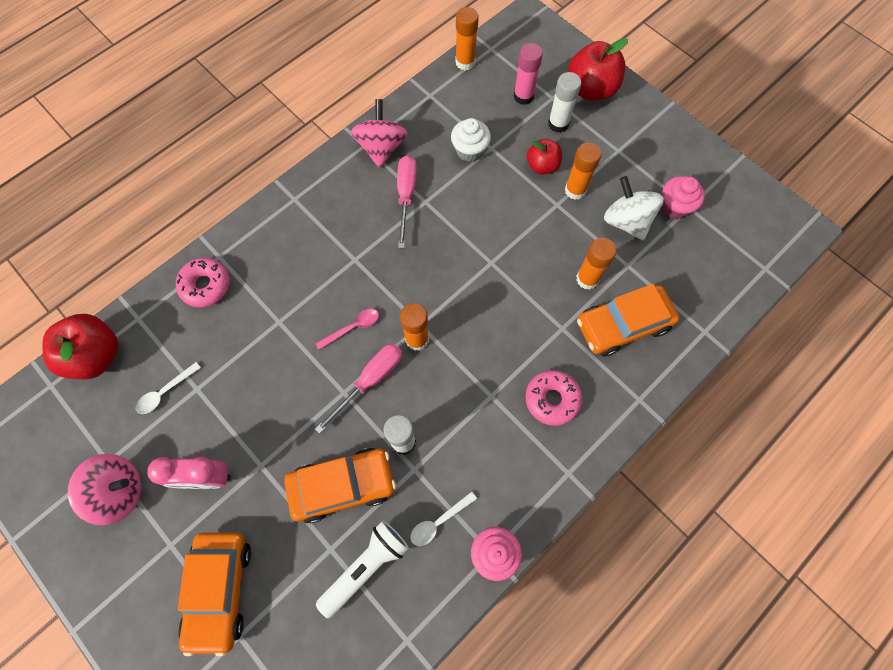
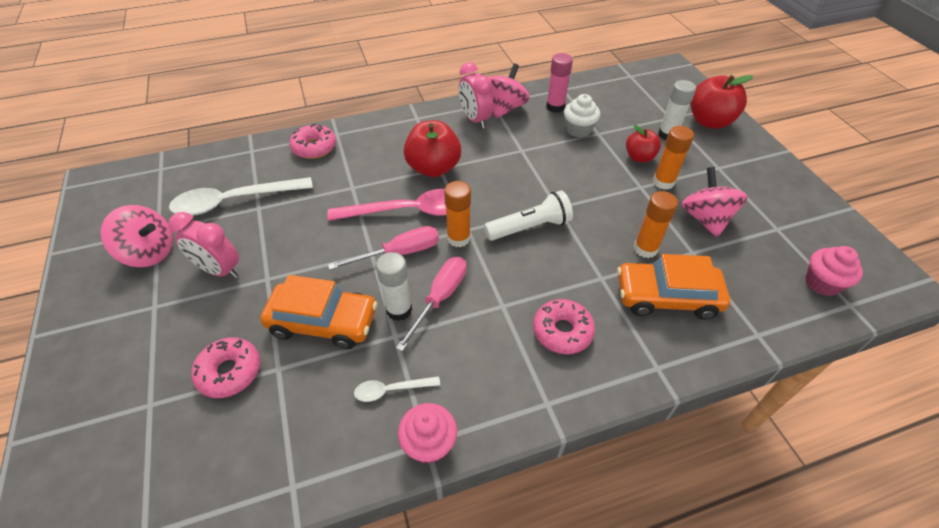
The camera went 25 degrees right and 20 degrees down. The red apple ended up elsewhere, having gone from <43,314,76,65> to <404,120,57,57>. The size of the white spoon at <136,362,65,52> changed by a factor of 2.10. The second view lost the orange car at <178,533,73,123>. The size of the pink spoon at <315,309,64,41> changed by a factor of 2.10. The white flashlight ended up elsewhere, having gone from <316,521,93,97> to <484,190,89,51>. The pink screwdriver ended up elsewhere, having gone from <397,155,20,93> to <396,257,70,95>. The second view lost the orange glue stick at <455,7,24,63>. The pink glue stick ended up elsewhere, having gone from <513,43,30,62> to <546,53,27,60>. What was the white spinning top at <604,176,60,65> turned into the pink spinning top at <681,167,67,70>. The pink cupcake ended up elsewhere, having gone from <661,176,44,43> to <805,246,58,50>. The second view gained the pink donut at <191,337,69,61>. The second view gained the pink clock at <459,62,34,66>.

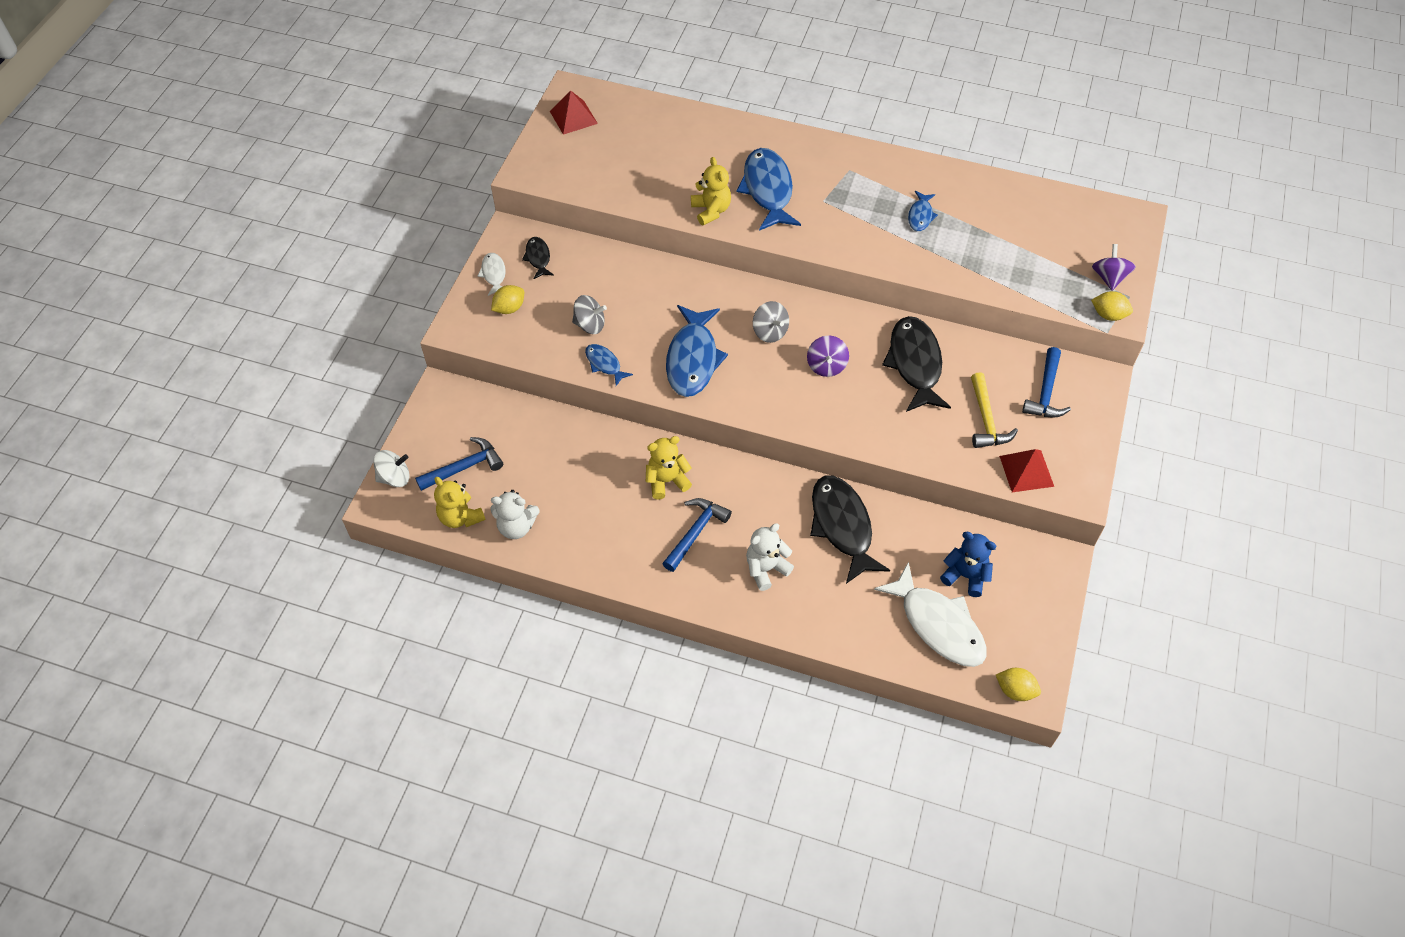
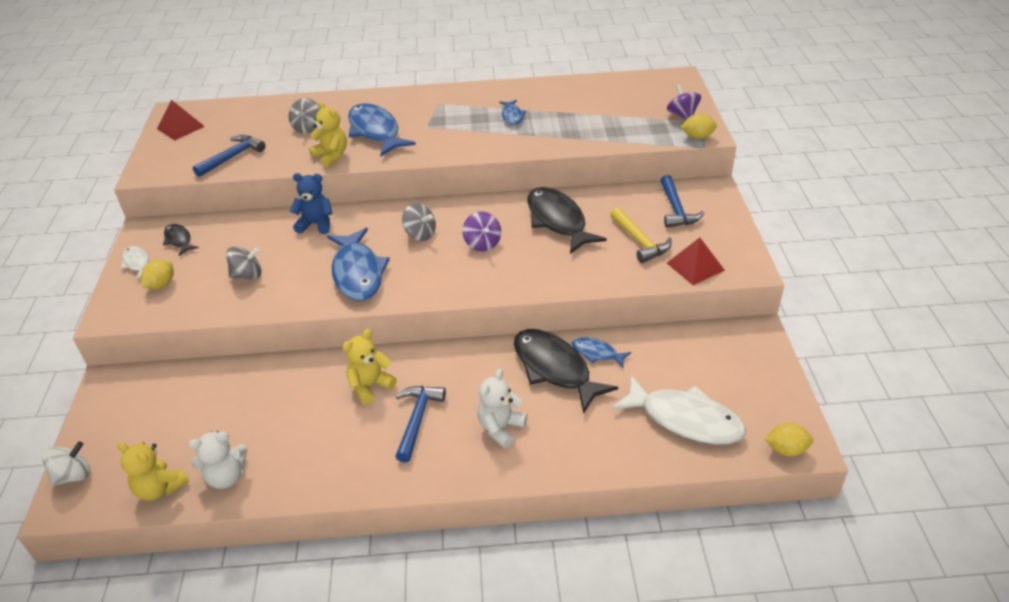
The camera went 20 degrees left and 15 degrees down. The blue hammer ended up elsewhere, having gone from <415,437,88,54> to <193,135,73,42>. The blue fish ended up elsewhere, having gone from <585,344,48,42> to <572,337,59,31>. The blue teddy bear ended up elsewhere, having gone from <940,532,56,65> to <290,173,42,61>. The second view gained the grey spinning top at <289,98,31,36>.

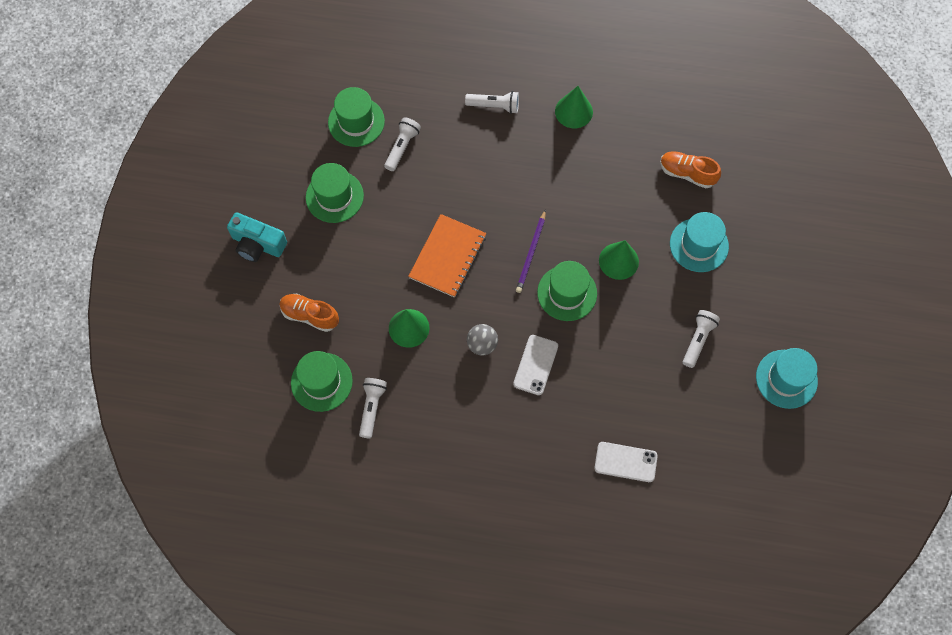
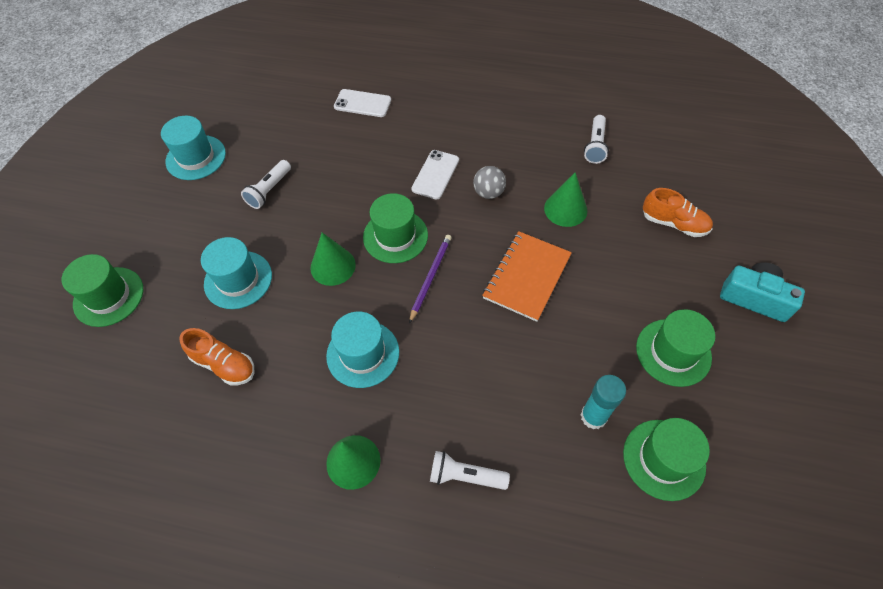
The camera went 175 degrees left and 10 degrees down. The green hat ended up elsewhere, having gone from <291,351,62,61> to <62,254,81,73>. Where the white flashlight stood at <384,117,37,54>, the turquoise glue stick came to stand at <581,375,45,54>. The second view gained the turquoise hat at <326,312,73,76>.

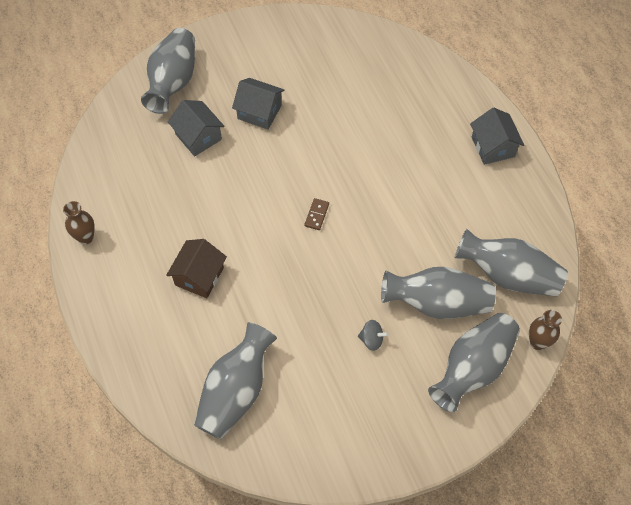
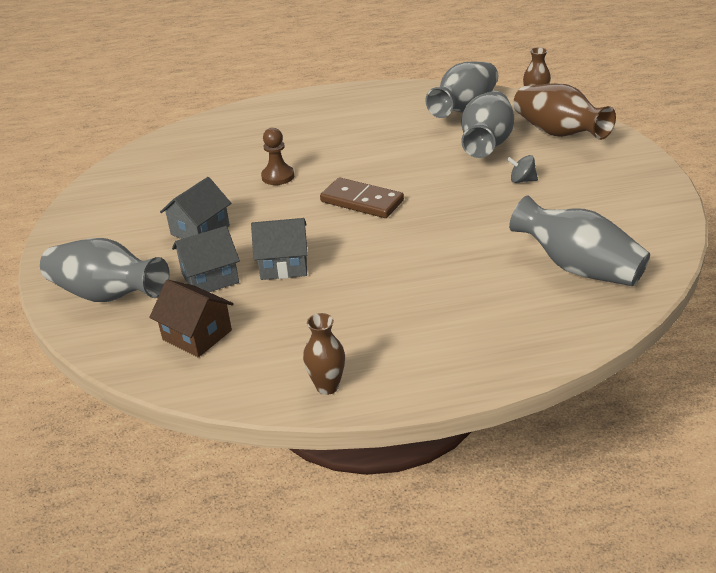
The camera went 75 degrees left and 25 degrees down. The brown house ended up elsewhere, having gone from <166,239,61,59> to <149,280,85,77>. The size of the brown domino at <305,198,24,32> changed by a factor of 2.03. The grey spinning top at <358,320,31,31> ended up facing another way, 105 degrees counterclockwise from before. What was the grey vase at <428,313,92,99> turned into the brown vase at <513,83,103,57>. The grey house ended up elsewhere, having gone from <470,108,54,57> to <251,218,57,62>. The second view gained the brown pawn at <261,128,33,57>.

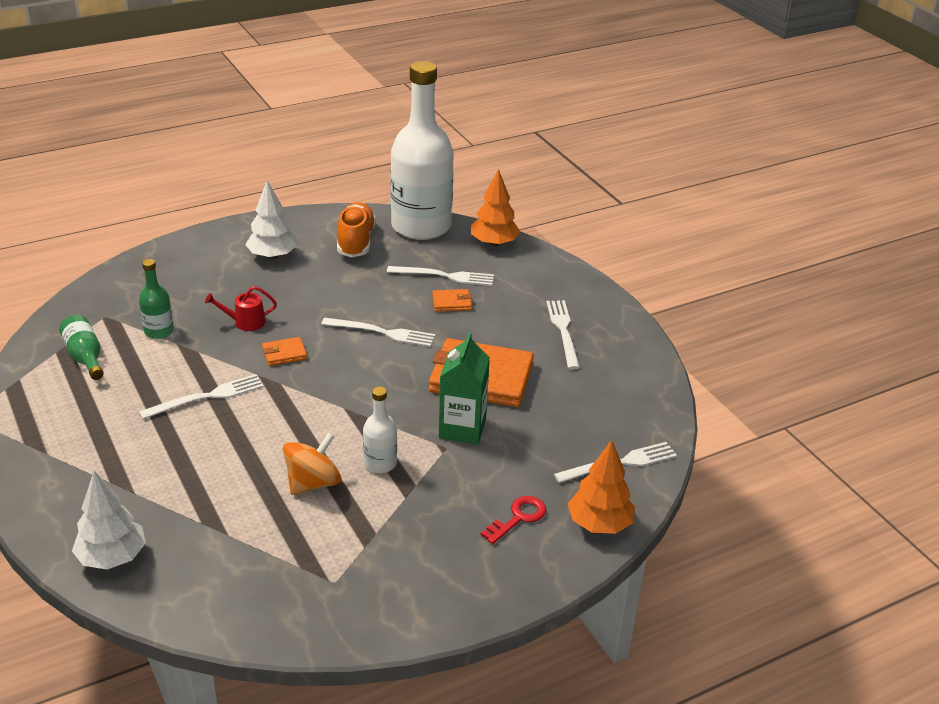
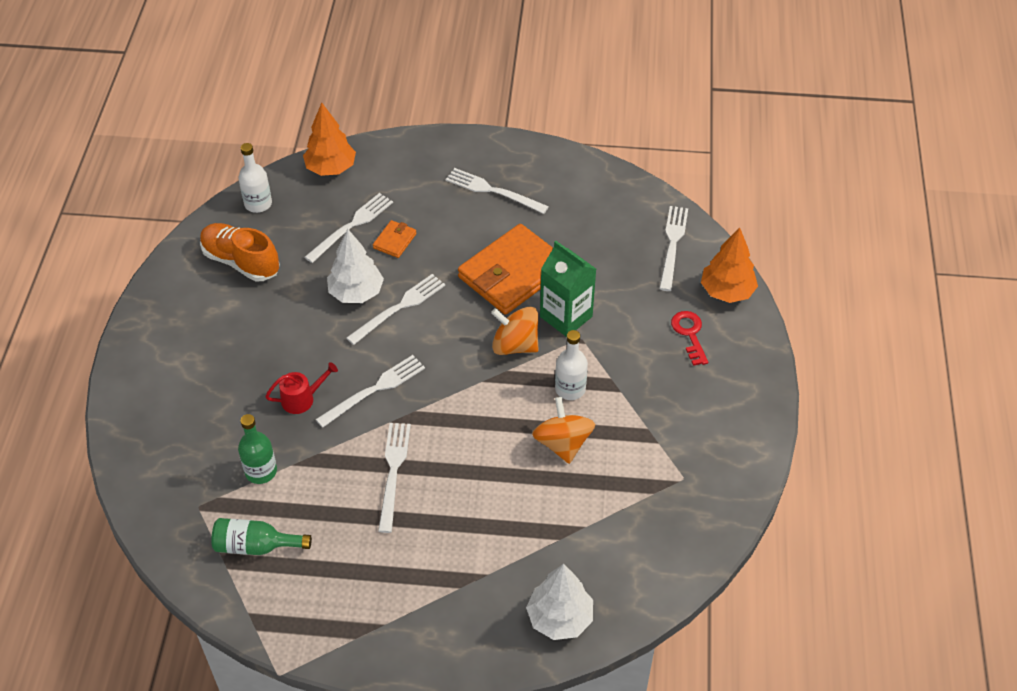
The camera went 55 degrees left and 15 degrees up. The red watering can at <205,286,72,45> ended up facing another way, 135 degrees counterclockwise from before. The white tree ended up elsewhere, having gone from <245,181,53,78> to <327,229,57,74>. Where the orange wallet stood at <262,337,45,29>, the white fork came to stand at <316,355,109,73>. The size of the white bottle at <390,61,64,179> changed by a factor of 0.42. The second view gained the orange spinning top at <491,307,48,48>.

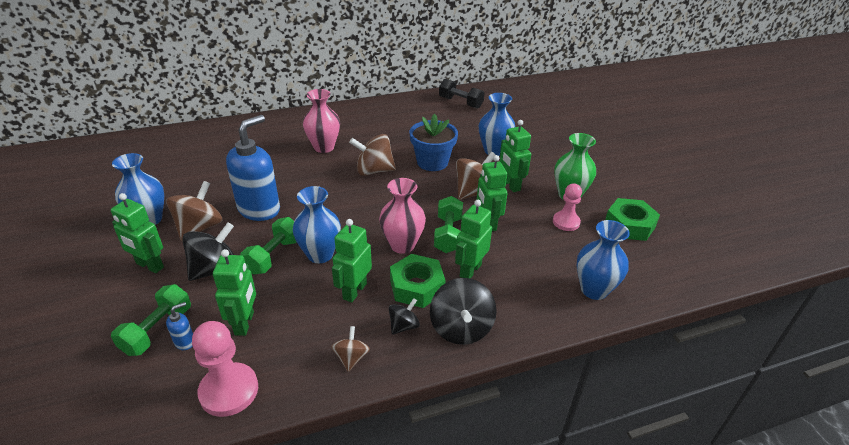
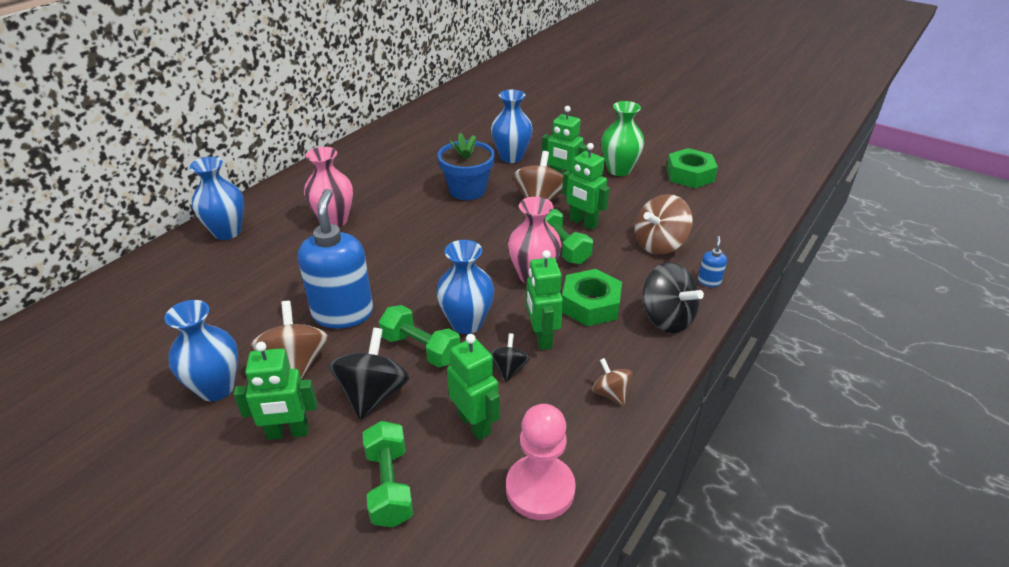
The camera went 35 degrees left and 0 degrees up. The blue soap dispenser ended up elsewhere, having gone from <166,302,27,48> to <698,236,29,51>. The green dumbbell at <240,217,56,58> ended up facing another way, 45 degrees counterclockwise from before. The brown spinning top ended up elsewhere, having gone from <349,134,47,42> to <635,194,58,61>. The black spinning top ended up elsewhere, having gone from <389,298,31,37> to <489,333,41,49>. The second view lost the black dumbbell at <439,79,45,30>. The second view lost the green robot at <455,200,37,78>. The second view lost the pink pawn at <553,183,29,48>. The blue vase ended up elsewhere, having gone from <577,220,53,80> to <189,157,55,83>.

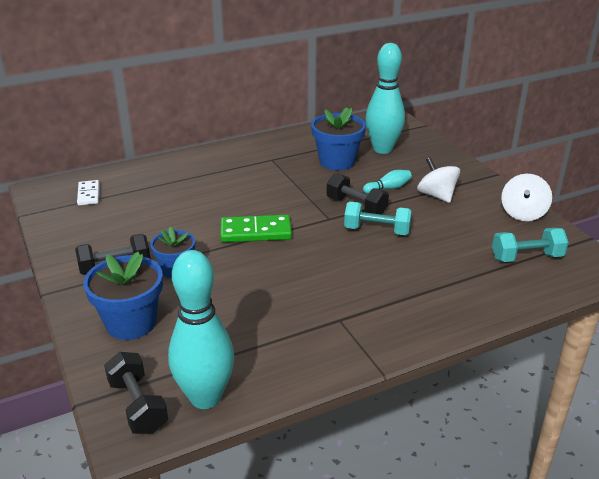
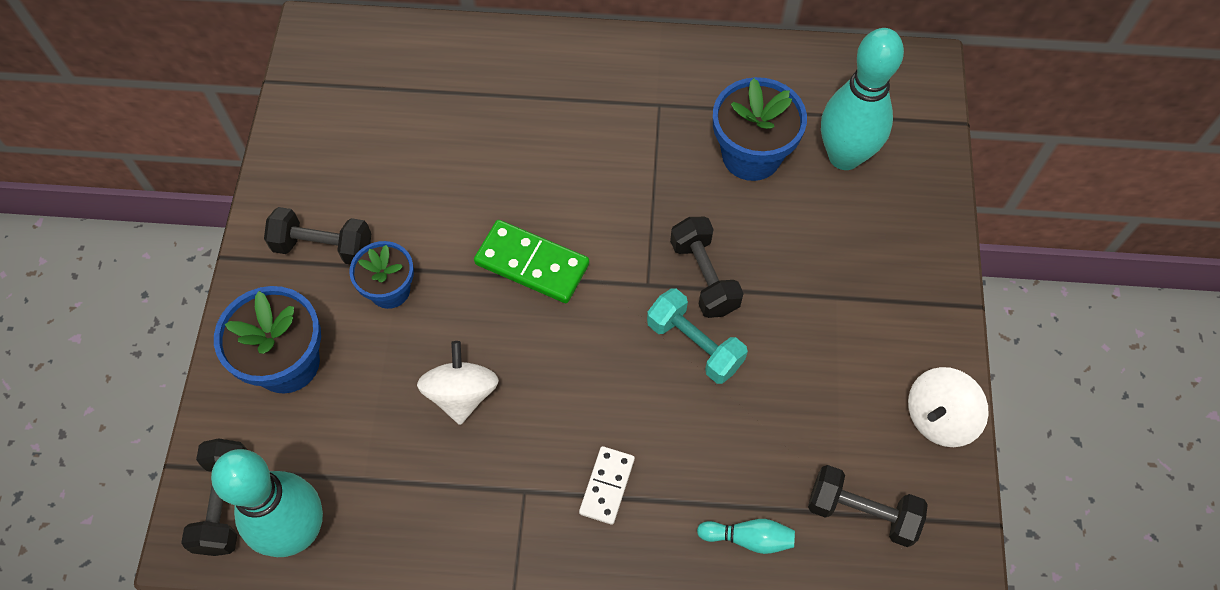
The camera went 30 degrees right and 30 degrees up. The white domino ended up elsewhere, having gone from <77,180,22,25> to <579,446,56,79>. The turquoise bowling pin ended up elsewhere, having gone from <363,170,49,24> to <697,519,98,35>. The white spinning top ended up elsewhere, having gone from <417,157,43,46> to <417,341,82,84>. What was the turquoise dumbbell at <492,228,77,34> turned into the black dumbbell at <808,465,120,82>.

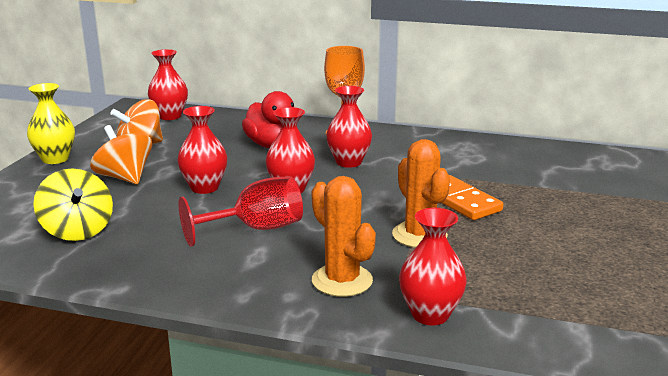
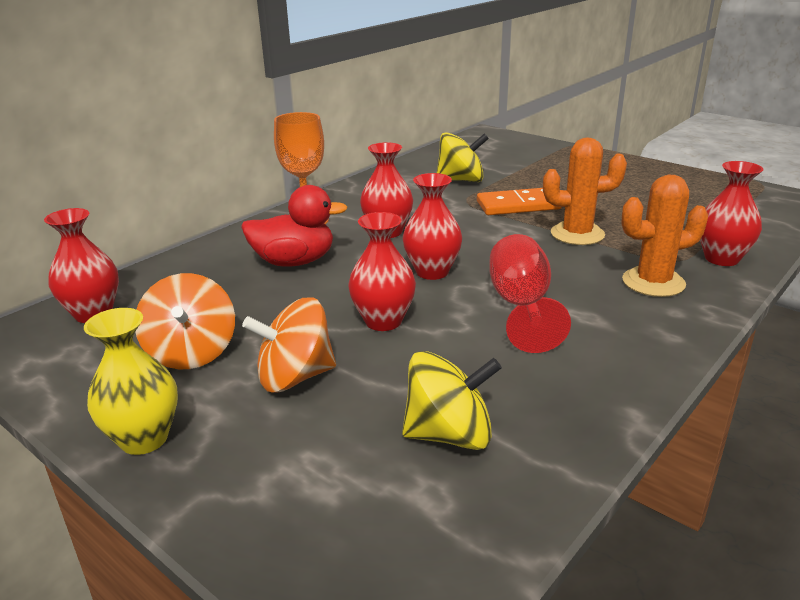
The camera went 65 degrees left and 5 degrees up. The second view gained the yellow spinning top at <437,132,52,50>.

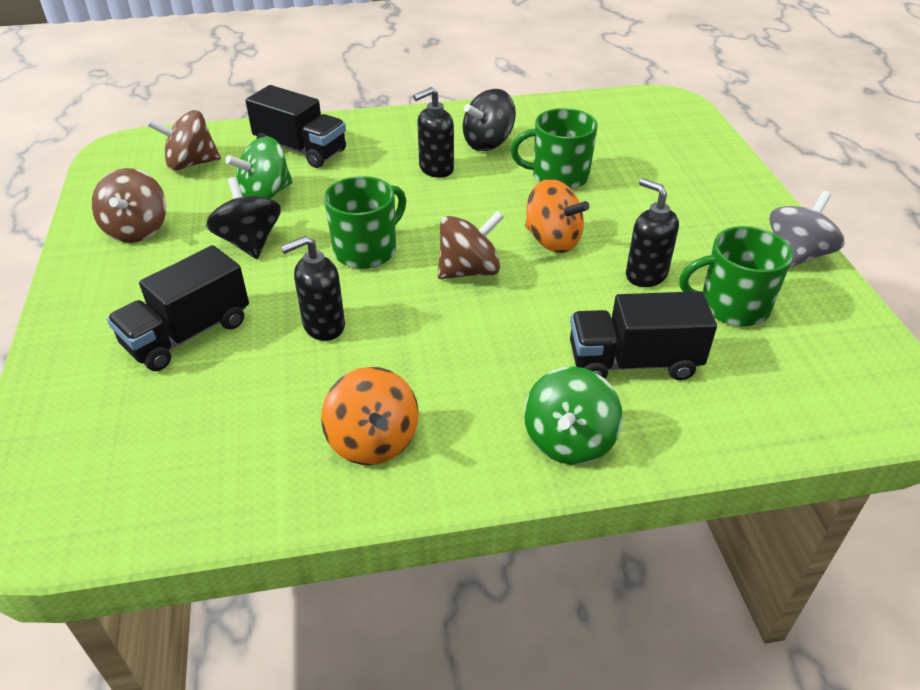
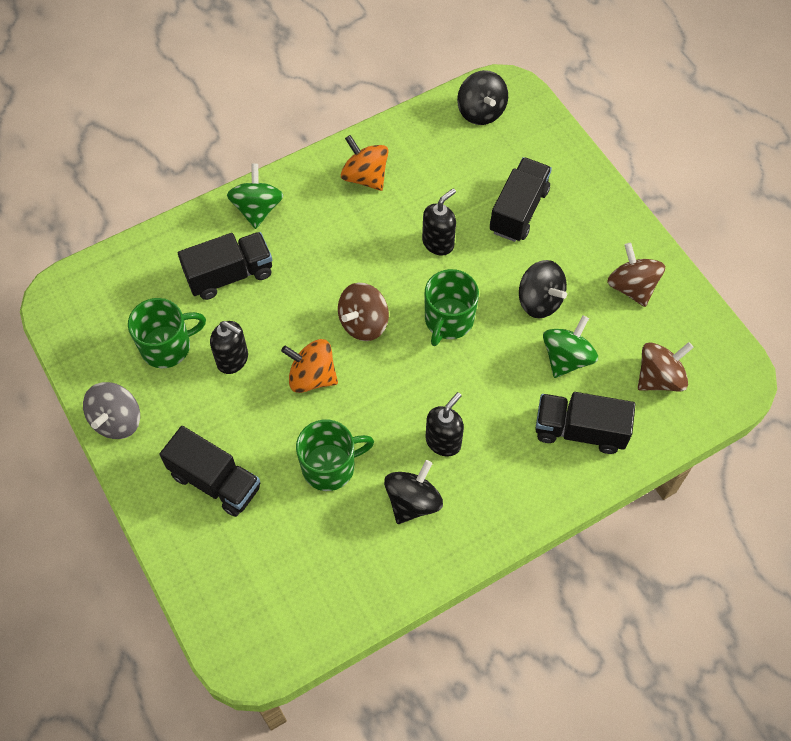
The camera went 160 degrees right and 20 degrees up. The second view gained the black truck at <160,426,100,91>. The second view gained the black spinning top at <457,70,51,55>.

